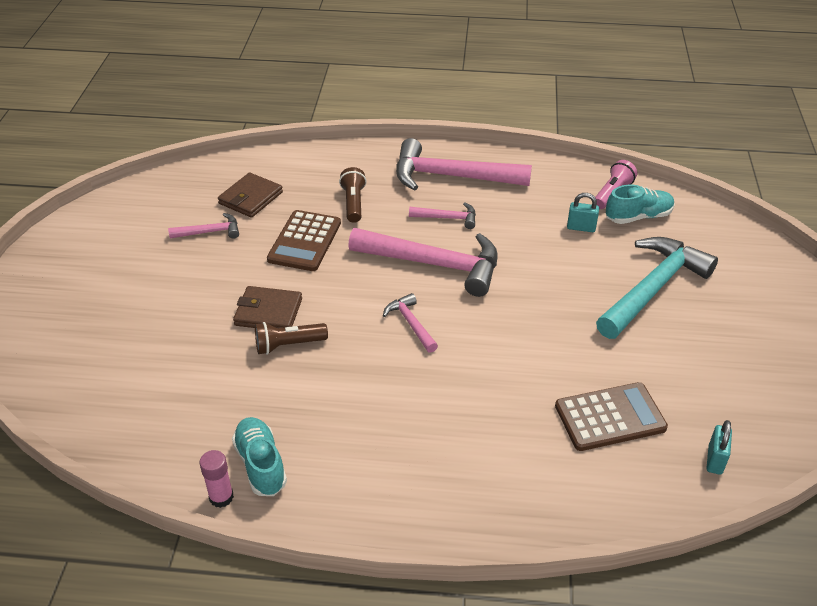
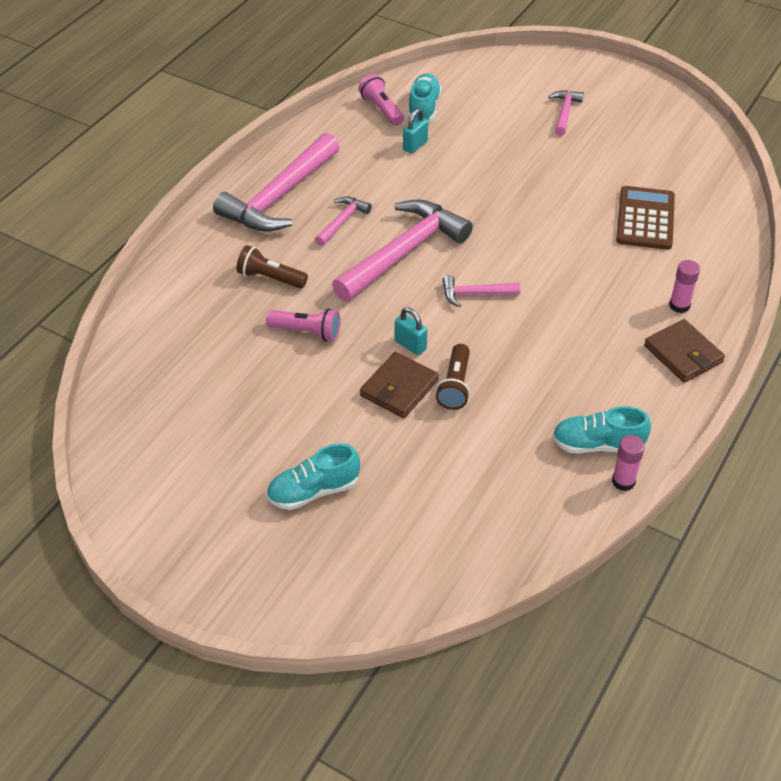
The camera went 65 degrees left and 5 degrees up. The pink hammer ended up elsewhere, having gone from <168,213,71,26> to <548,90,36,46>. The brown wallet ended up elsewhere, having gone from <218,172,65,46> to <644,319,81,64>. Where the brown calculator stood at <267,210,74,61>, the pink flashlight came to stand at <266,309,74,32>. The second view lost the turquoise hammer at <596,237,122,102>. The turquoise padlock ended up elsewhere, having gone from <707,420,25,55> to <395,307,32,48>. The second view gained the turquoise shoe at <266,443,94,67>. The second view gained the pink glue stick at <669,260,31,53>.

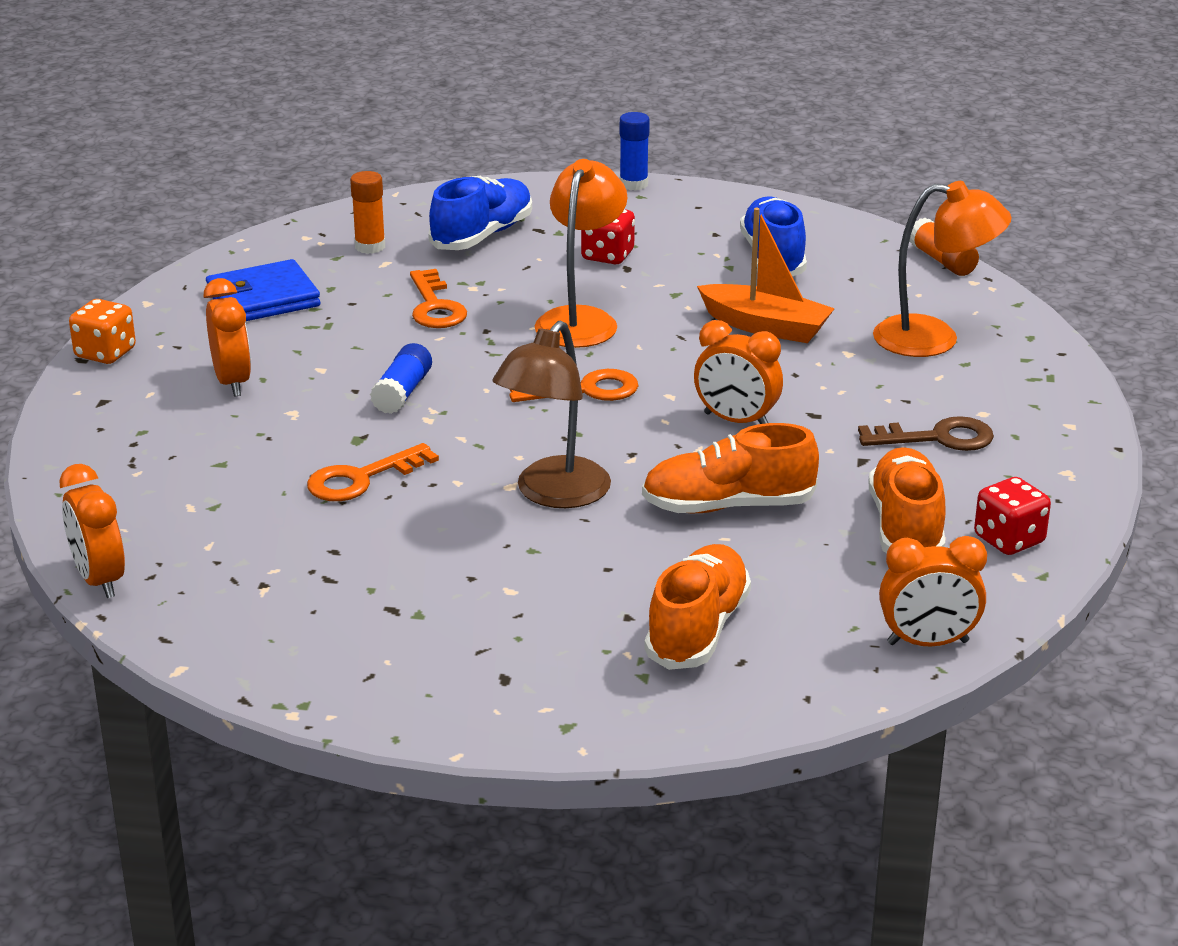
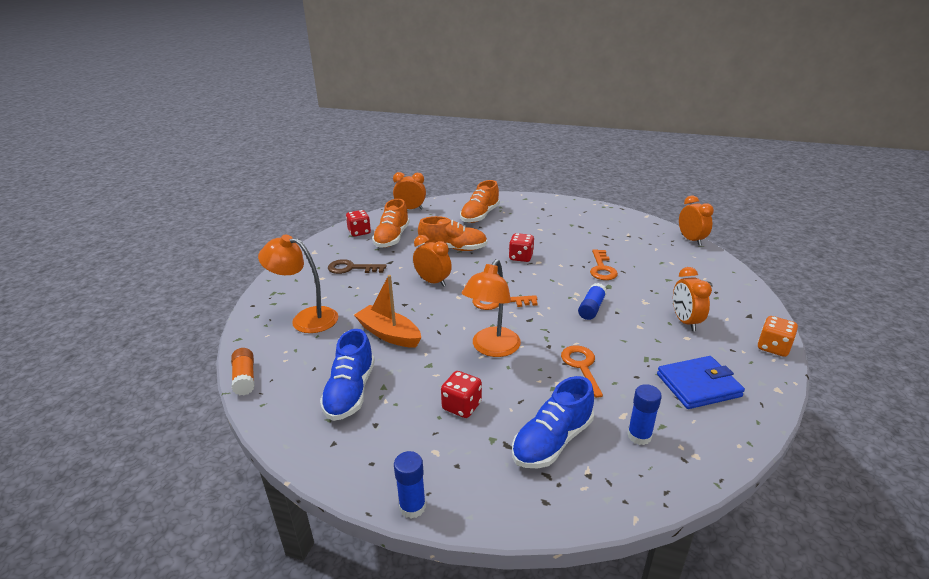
The camera went 170 degrees left and 0 degrees up. The orange key at <307,443,132,58> ended up facing another way, 120 degrees clockwise from before. What was the orange glue stick at <350,171,35,83> turned into the blue glue stick at <627,384,35,61>. Where the brown lamp stood at <492,321,119,187>, the red dice came to stand at <509,233,25,29>.

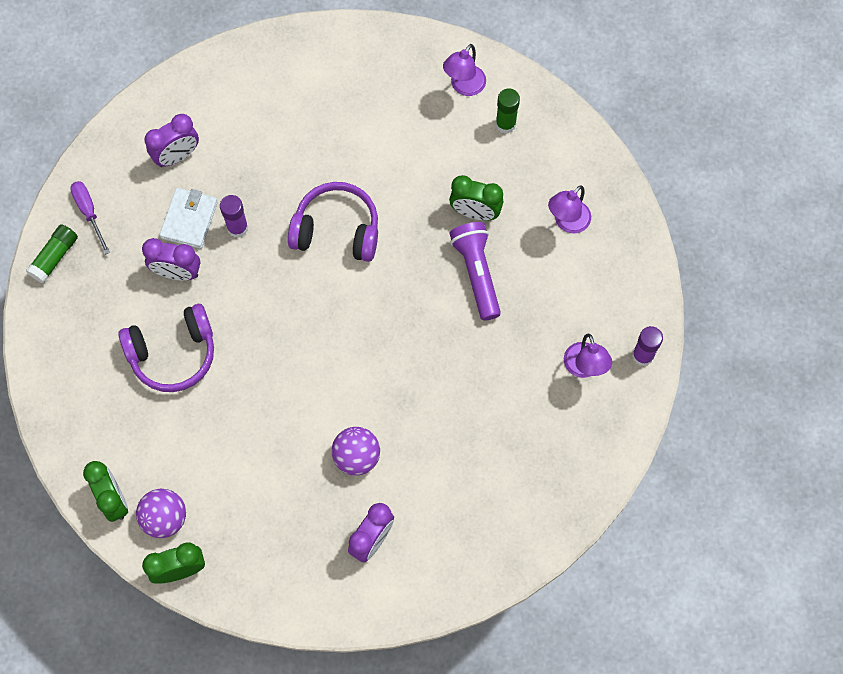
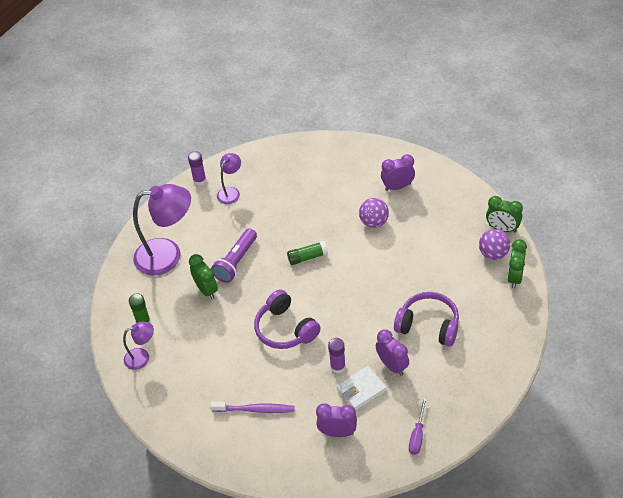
The camera went 135 degrees left and 20 degrees down. The green glue stick ended up elsewhere, having gone from <26,224,52,59> to <287,241,41,24>. The size of the purple lamp at <548,185,43,48> changed by a factor of 1.97. The second view gained the purple toothbrush at <210,402,85,11>.

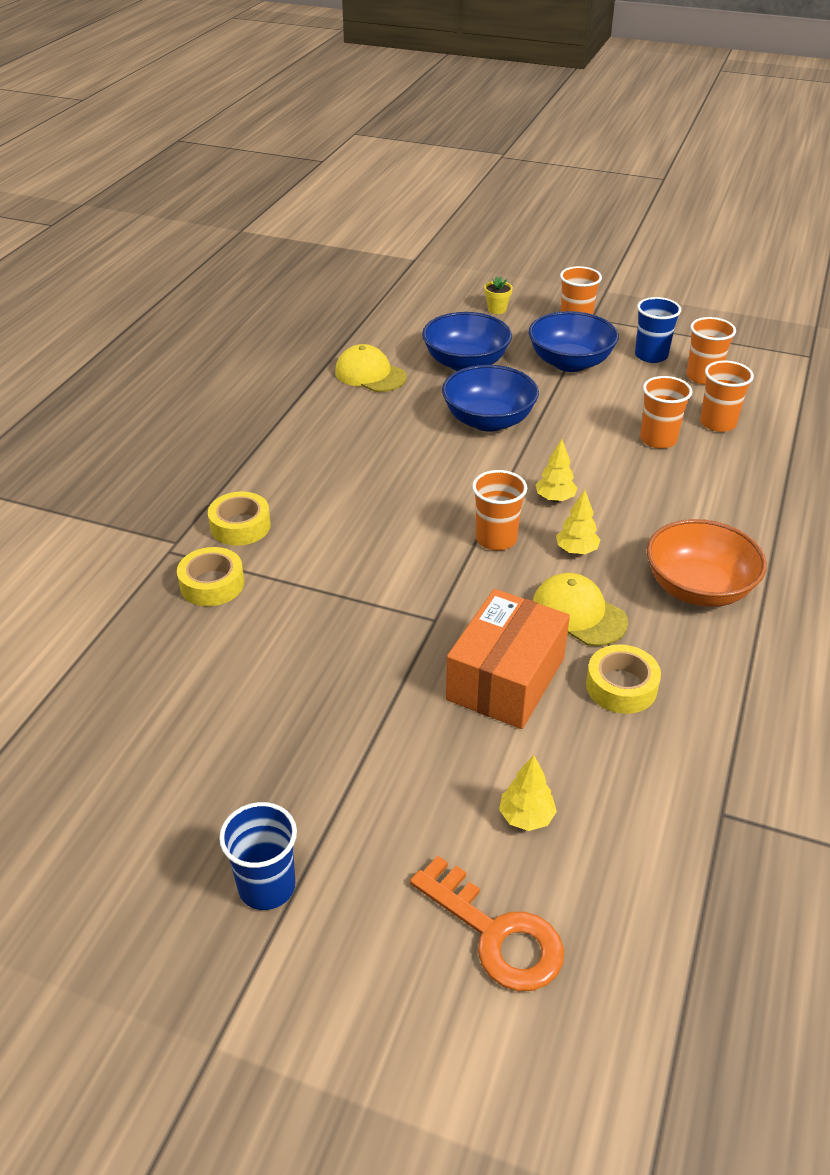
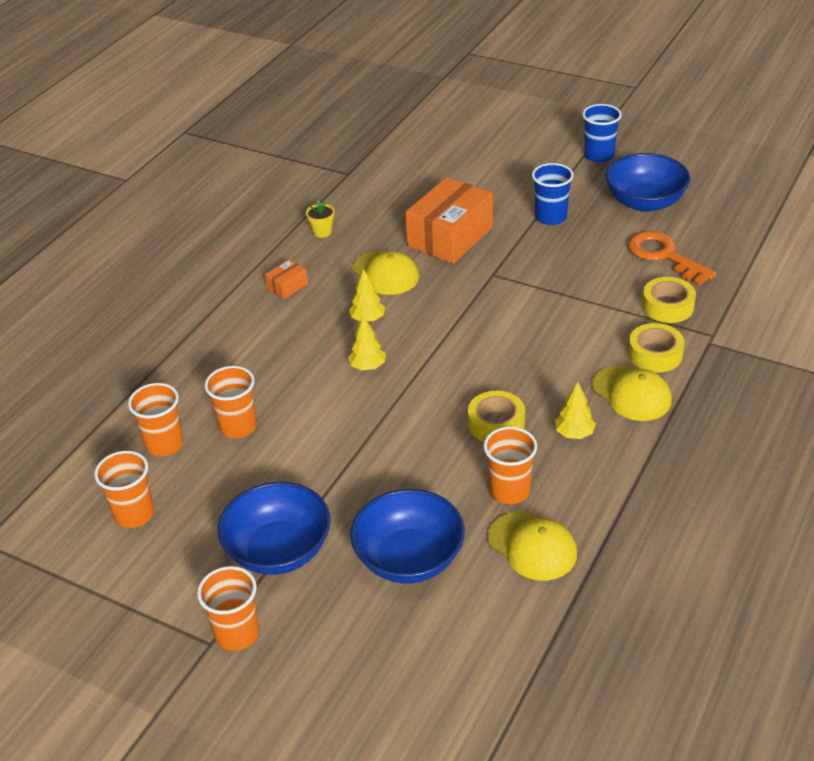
The camera went 170 degrees left and 0 degrees up. The orange key ended up elsewhere, having gone from <410,856,154,135> to <628,231,88,54>. The blue bowl ended up elsewhere, having gone from <442,365,97,67> to <605,153,86,59>. The orange cup ended up elsewhere, having gone from <472,470,55,80> to <483,427,54,77>. The yellow flower pot ended up elsewhere, having gone from <484,276,29,38> to <306,201,29,37>. The yellow tree ended up elsewhere, having gone from <499,755,58,76> to <555,382,41,57>. The yellow tape ended up elsewhere, having gone from <586,644,75,70> to <468,391,57,51>. The blue cup ended up elsewhere, having gone from <635,297,46,66> to <532,163,42,62>. Where the orange bowl stood at <647,519,120,88>, the orange box came to stand at <265,259,43,40>. The second view gained the yellow cap at <592,365,80,56>.

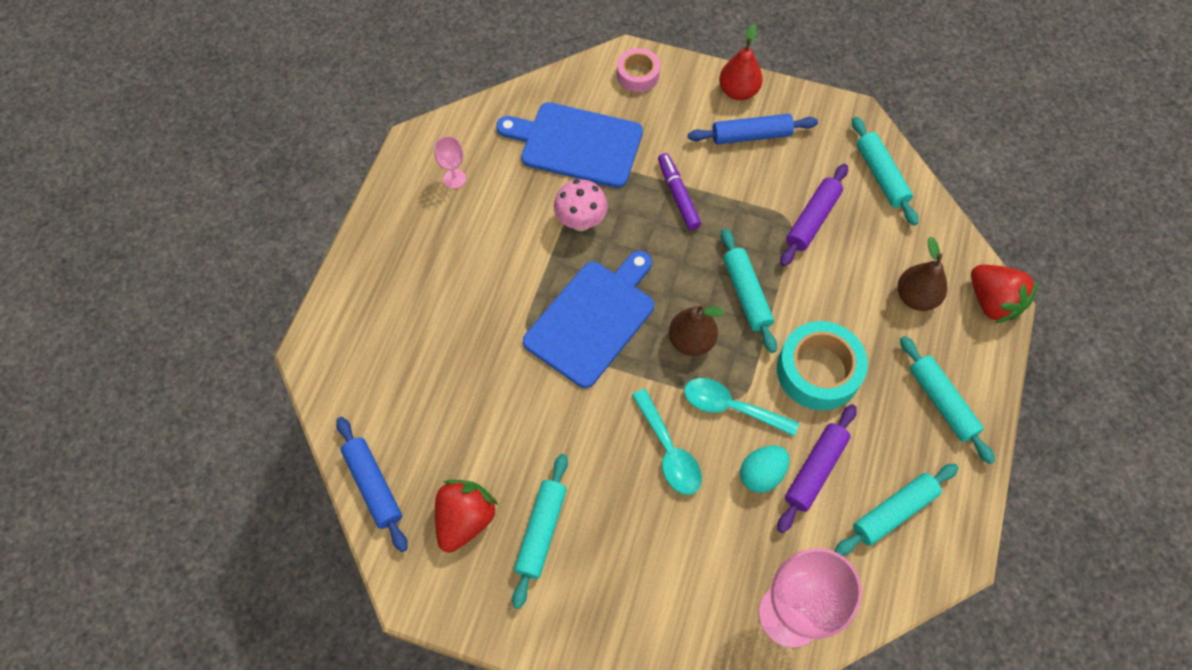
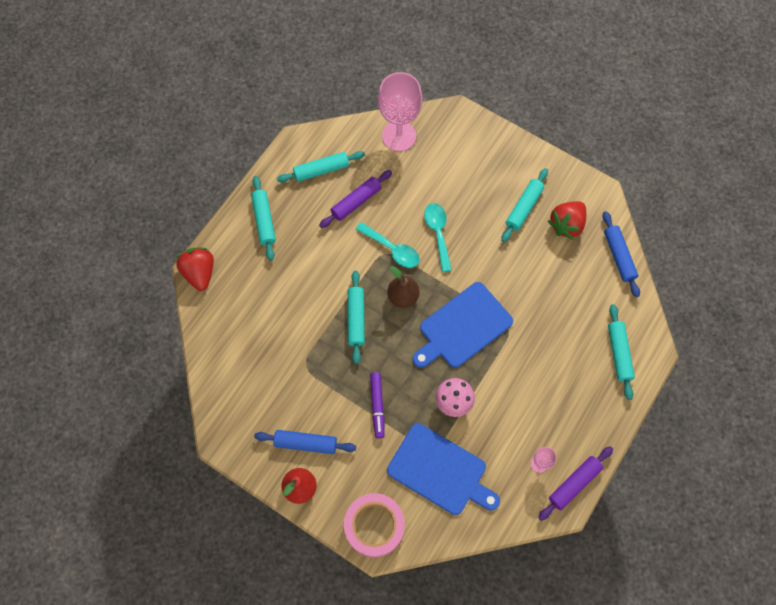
The camera went 165 degrees left and 5 degrees up. The size of the pink tape at <617,48,43,44> changed by a factor of 1.68. The second view lost the turquoise egg at <740,445,50,48>. The second view lost the turquoise tape at <777,321,91,89>. The purple rolling pin ended up elsewhere, having gone from <780,164,68,102> to <538,446,75,75>. The turquoise rolling pin ended up elsewhere, having gone from <852,117,67,109> to <608,304,27,96>. The second view lost the brown pear at <898,236,49,75>.

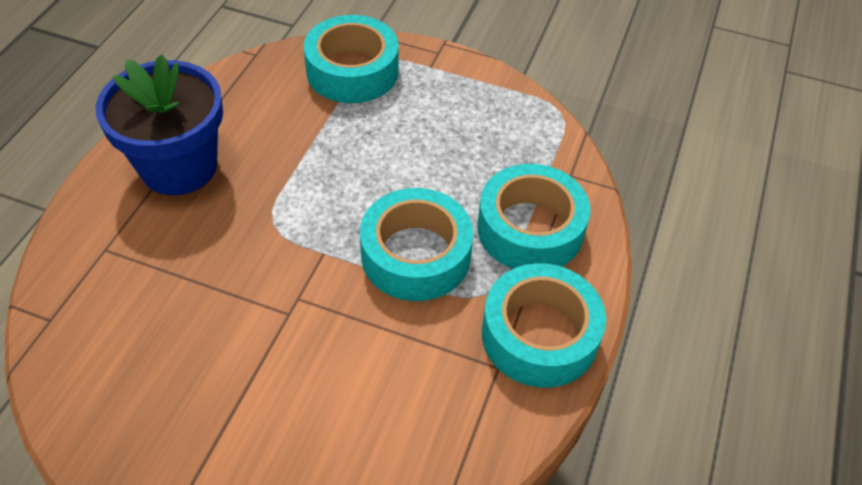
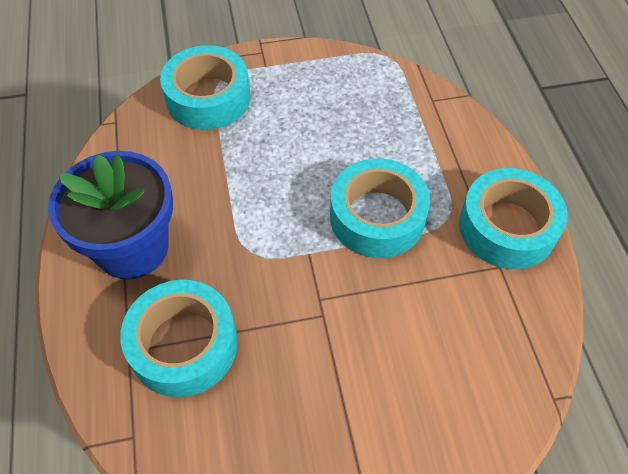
The camera went 30 degrees left and 5 degrees up. The turquoise tape ended up elsewhere, having gone from <477,164,114,105> to <120,280,118,117>.

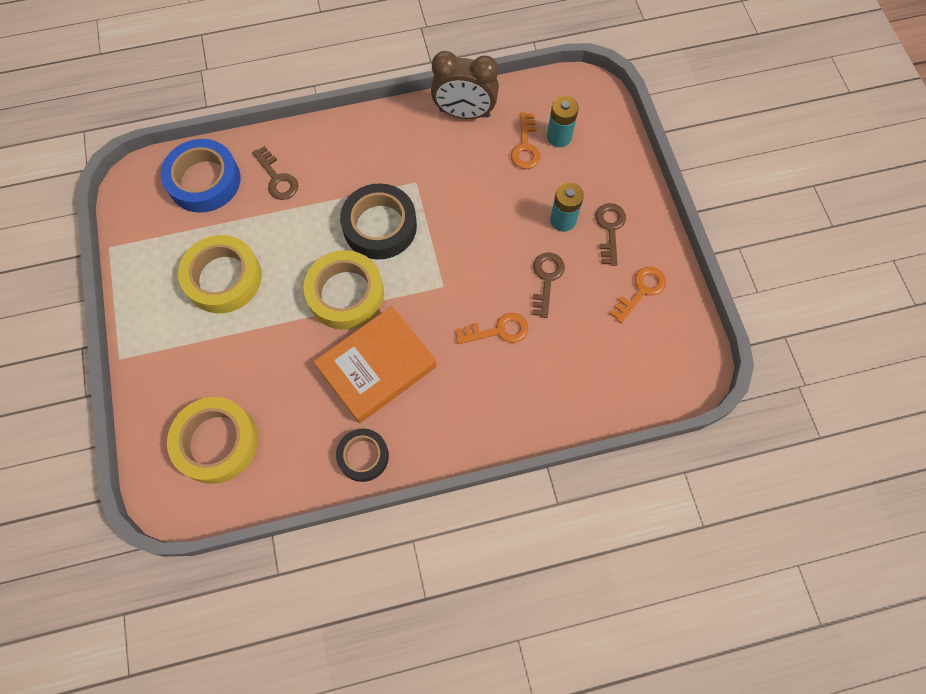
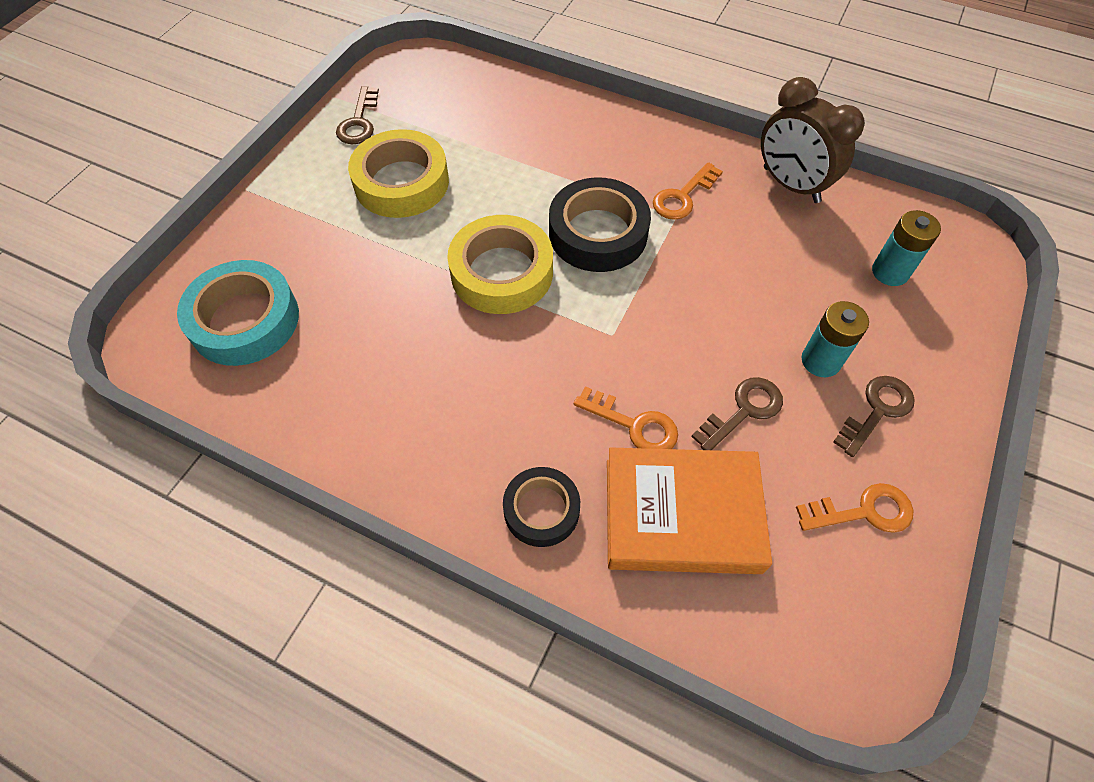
The camera went 40 degrees right and 10 degrees down. The second view lost the blue tape at <161,139,80,74>. What was the yellow tape at <167,397,91,87> turned into the turquoise tape at <177,260,122,106>. The brown key ended up elsewhere, having gone from <252,146,46,54> to <336,86,43,58>. The orange book ended up elsewhere, having gone from <314,306,123,117> to <607,447,165,127>. The black tape ended up elsewhere, having gone from <336,429,53,53> to <503,467,77,80>. The orange key ended up elsewhere, having gone from <511,112,29,57> to <653,162,70,58>.

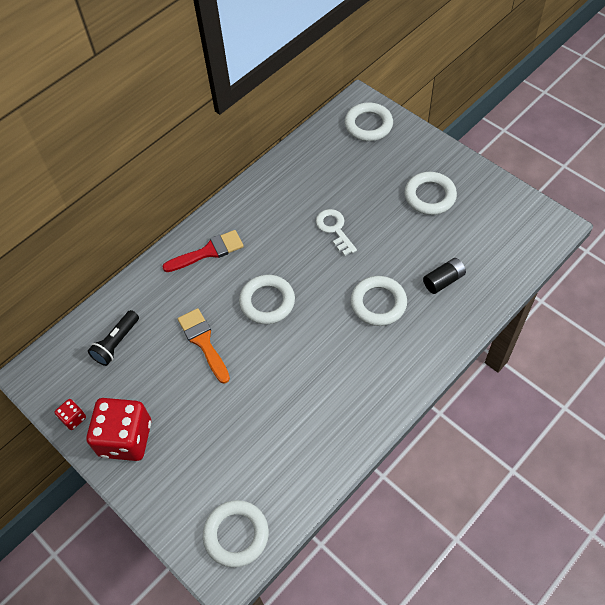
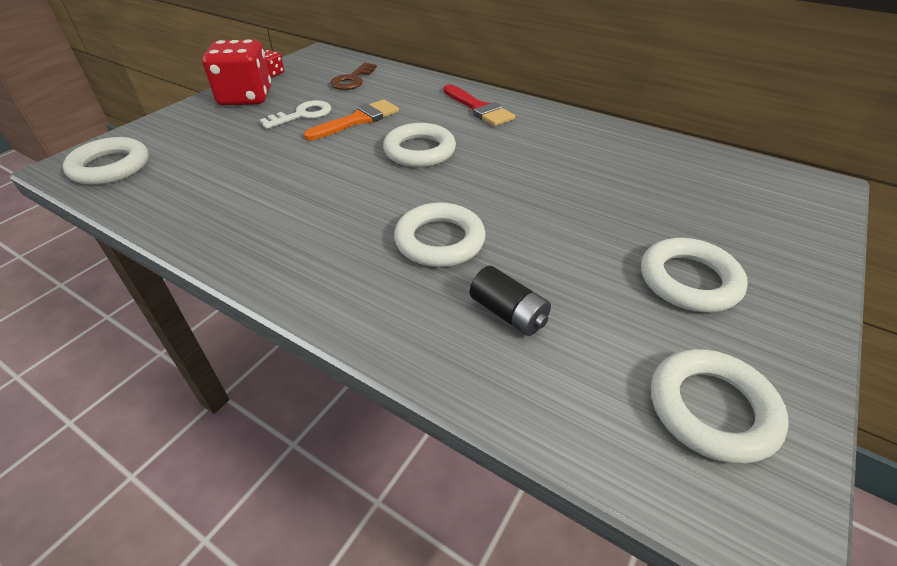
The camera went 75 degrees right and 15 degrees down. Where the black flashlight stood at <88,310,51,56>, the brown key came to stand at <330,63,47,27>. The white key ended up elsewhere, having gone from <316,209,41,47> to <260,100,71,29>. The white ring ended up elsewhere, having gone from <344,103,49,38> to <651,349,138,115>.

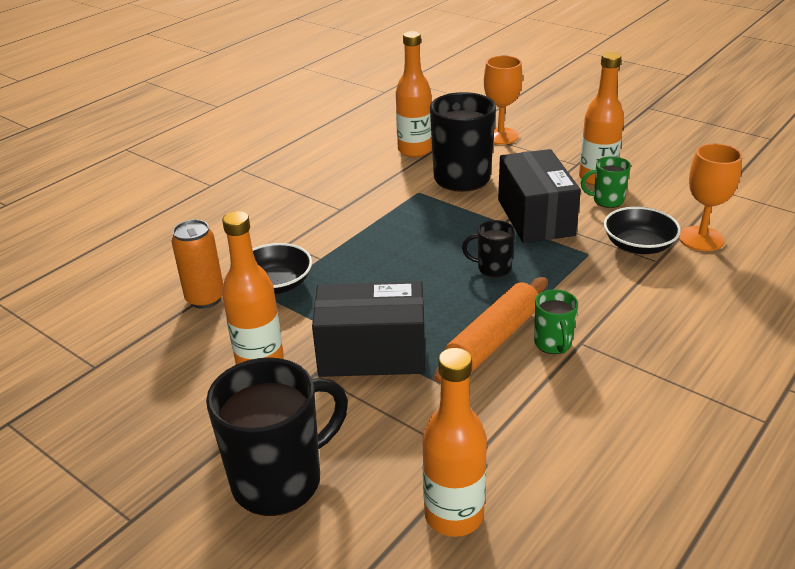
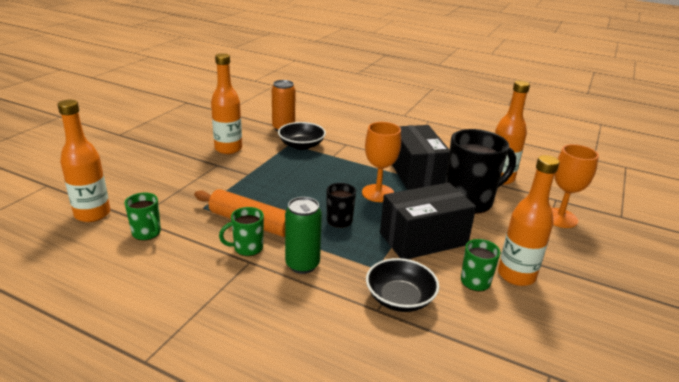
The camera went 75 degrees right and 5 degrees down. The second view lost the black mug at <206,357,142,159>. The black box ended up elsewhere, having gone from <312,281,113,96> to <392,125,58,65>. The orange goblet ended up elsewhere, having gone from <679,143,63,108> to <362,122,39,80>. The second view gained the green mug at <124,192,37,49>. The second view gained the green can at <285,197,37,77>.

